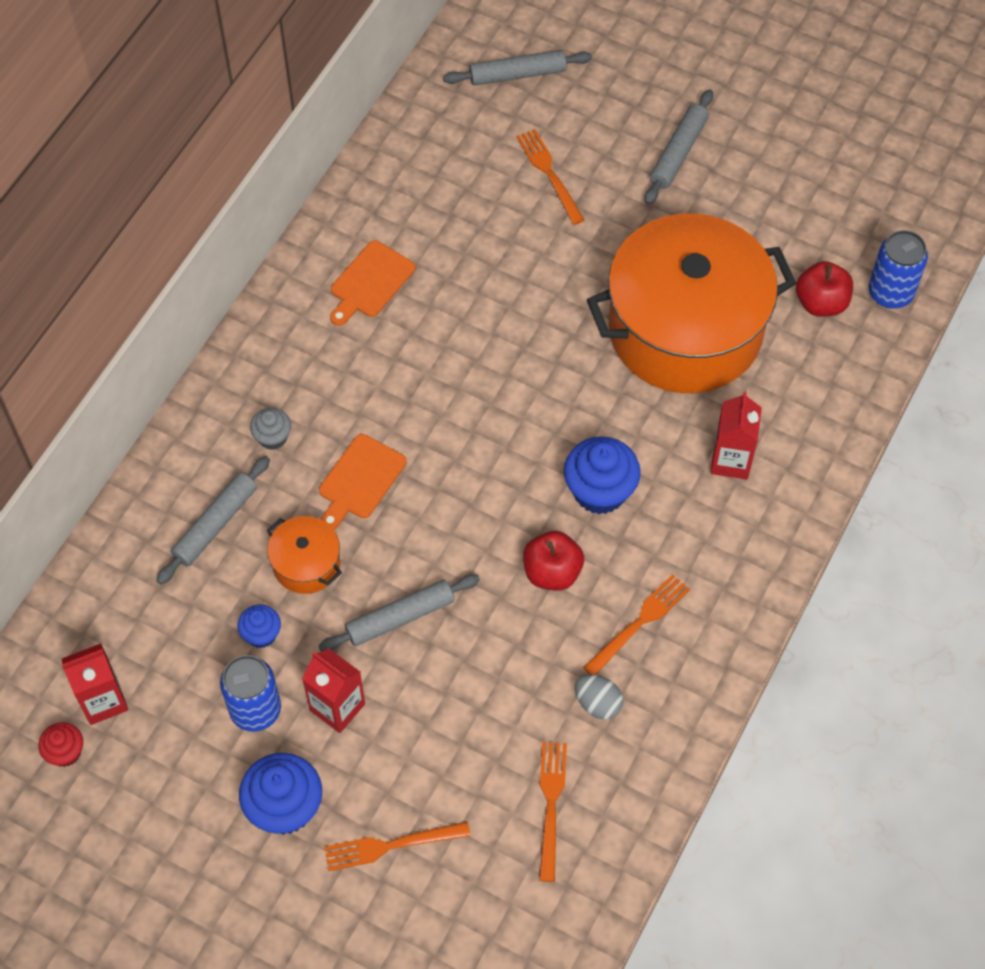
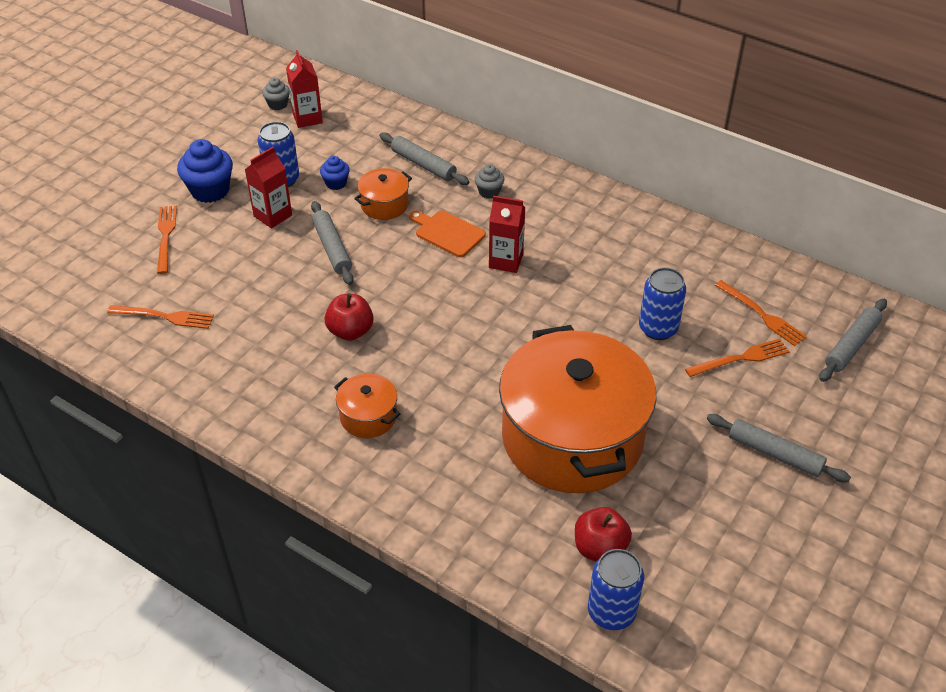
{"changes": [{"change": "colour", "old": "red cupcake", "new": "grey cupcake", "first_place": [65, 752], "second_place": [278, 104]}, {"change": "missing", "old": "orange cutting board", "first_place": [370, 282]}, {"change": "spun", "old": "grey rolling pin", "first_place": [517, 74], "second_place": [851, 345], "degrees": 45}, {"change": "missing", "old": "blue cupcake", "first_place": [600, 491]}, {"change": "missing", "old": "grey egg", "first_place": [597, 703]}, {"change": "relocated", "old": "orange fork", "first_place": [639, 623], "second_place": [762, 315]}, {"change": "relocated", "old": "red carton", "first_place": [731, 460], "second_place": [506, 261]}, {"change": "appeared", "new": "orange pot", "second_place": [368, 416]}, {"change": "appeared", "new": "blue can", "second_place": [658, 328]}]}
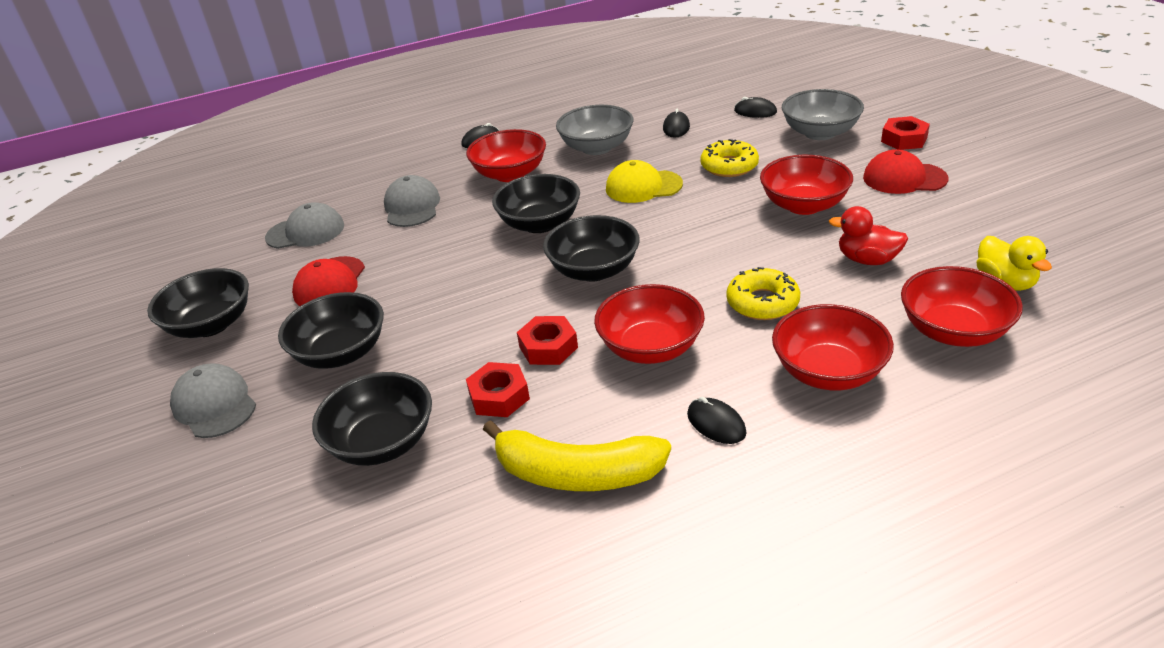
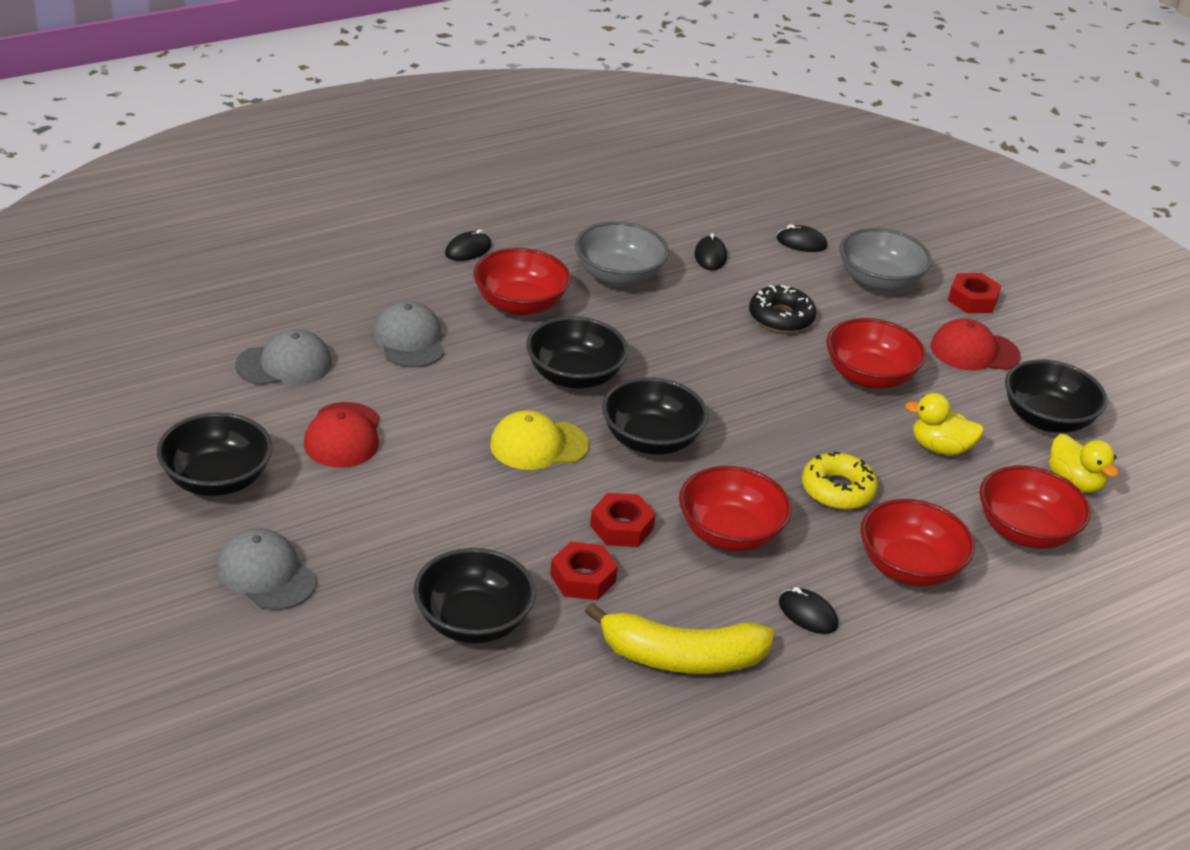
{"changes": [{"change": "relocated", "old": "black bowl", "first_place": [341, 353], "second_place": [1047, 419]}, {"change": "relocated", "old": "yellow cap", "first_place": [643, 187], "second_place": [538, 445]}, {"change": "colour", "old": "yellow donut", "new": "black donut", "first_place": [729, 166], "second_place": [781, 317]}, {"change": "colour", "old": "red duck", "new": "yellow duck", "first_place": [867, 260], "second_place": [940, 448]}]}
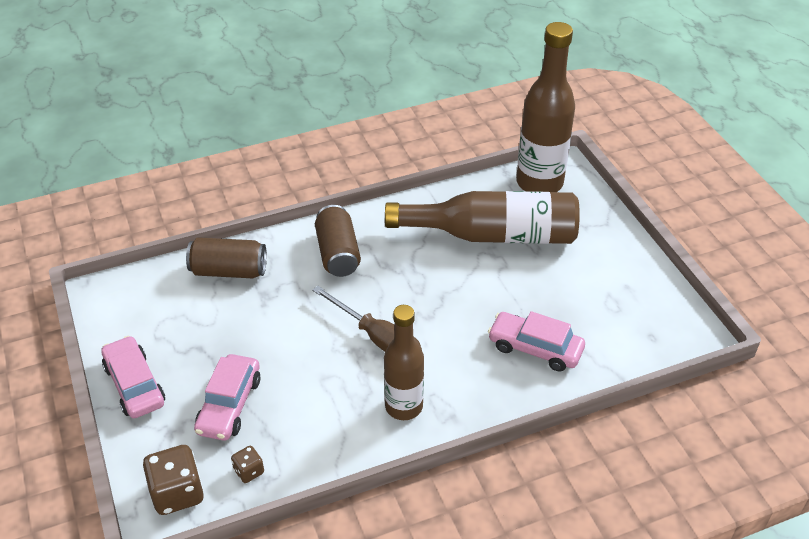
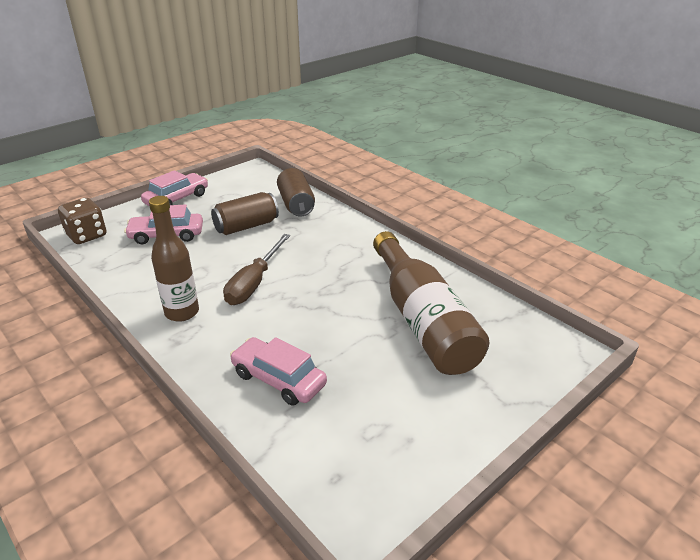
{"changes": [{"change": "missing", "old": "brown dice", "first_place": [249, 471]}, {"change": "relocated", "old": "brown can", "first_place": [337, 253], "second_place": [246, 226]}, {"change": "spun", "old": "pink car", "first_place": [535, 348], "second_place": [278, 379], "degrees": -60}, {"change": "missing", "old": "brown bottle", "first_place": [539, 183]}]}
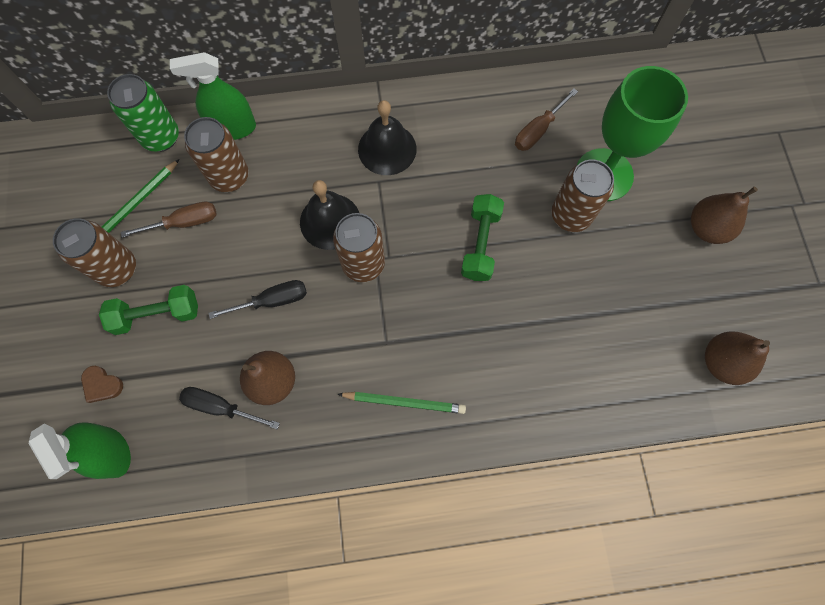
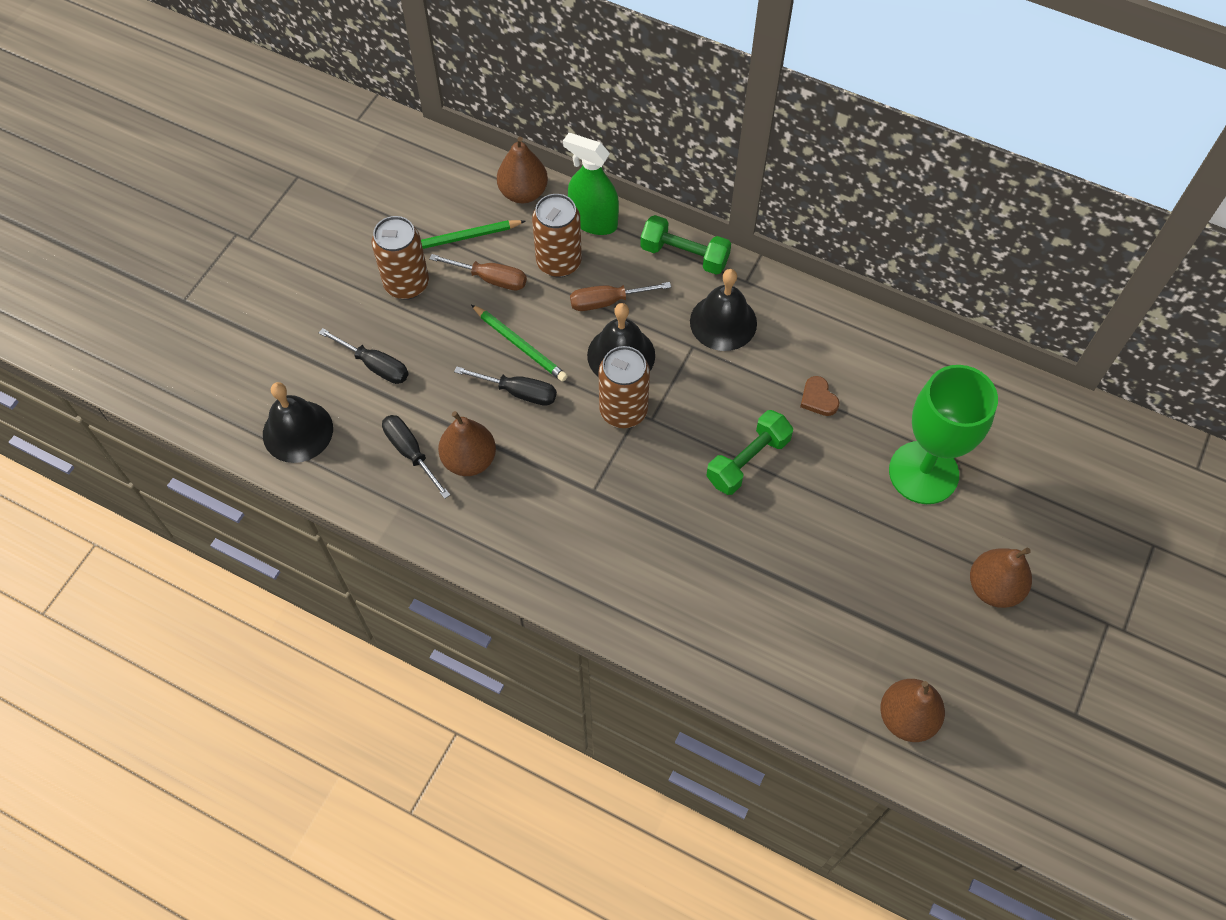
{"changes": [{"change": "exchanged", "old": "green spray bottle", "new": "black bell", "first_place": [112, 452], "second_place": [297, 431]}, {"change": "relocated", "old": "brown heart", "first_place": [102, 385], "second_place": [818, 398]}, {"change": "relocated", "old": "green dumbbell", "first_place": [157, 314], "second_place": [684, 255]}, {"change": "exchanged", "old": "green can", "new": "brown pear", "first_place": [161, 137], "second_place": [523, 193]}, {"change": "relocated", "old": "green pencil", "first_place": [404, 402], "second_place": [519, 345]}, {"change": "relocated", "old": "brown screwdriver", "first_place": [538, 130], "second_place": [608, 301]}, {"change": "missing", "old": "brown can", "first_place": [570, 215]}, {"change": "appeared", "new": "black screwdriver", "second_place": [375, 365]}]}
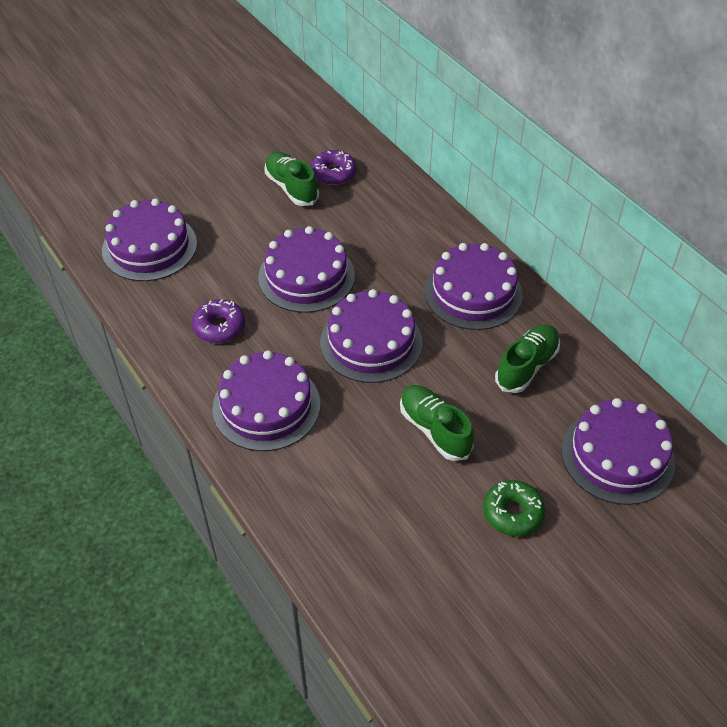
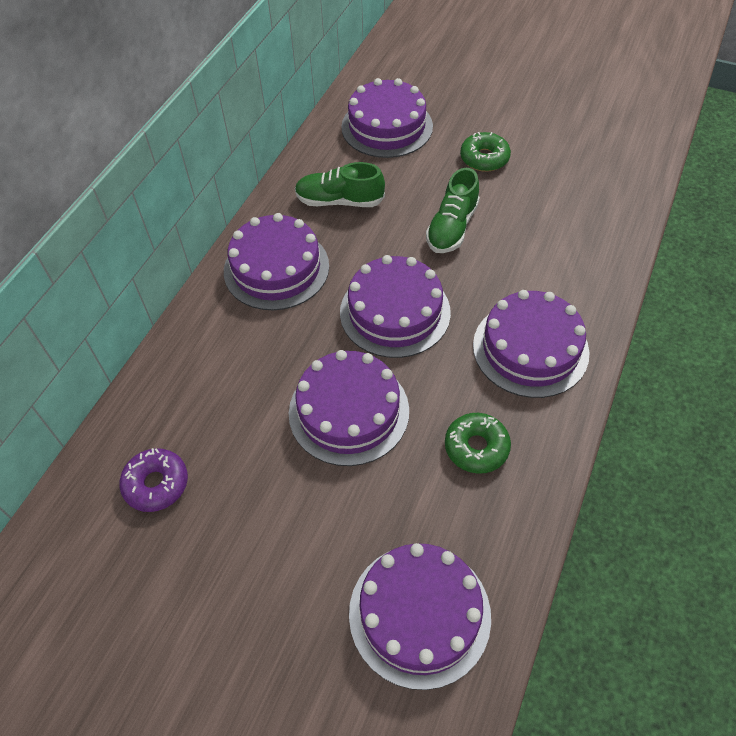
{"changes": [{"change": "colour", "old": "purple donut", "new": "green donut", "first_place": [219, 327], "second_place": [476, 447]}, {"change": "missing", "old": "green shoe", "first_place": [291, 188]}]}
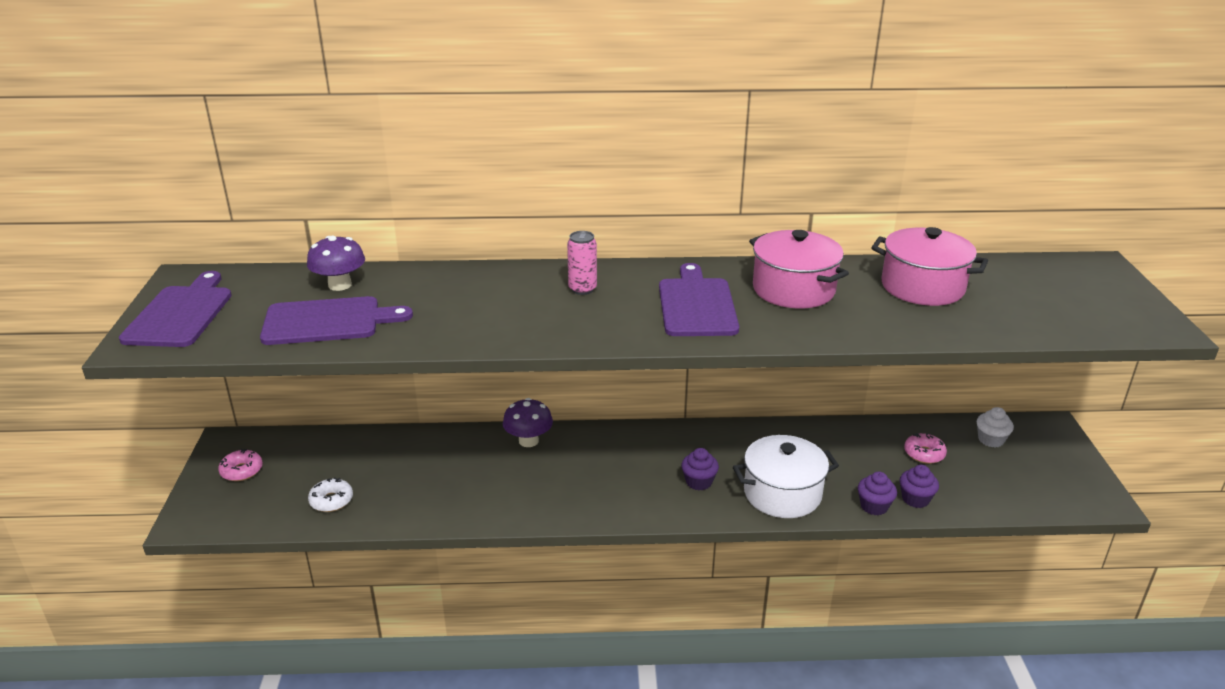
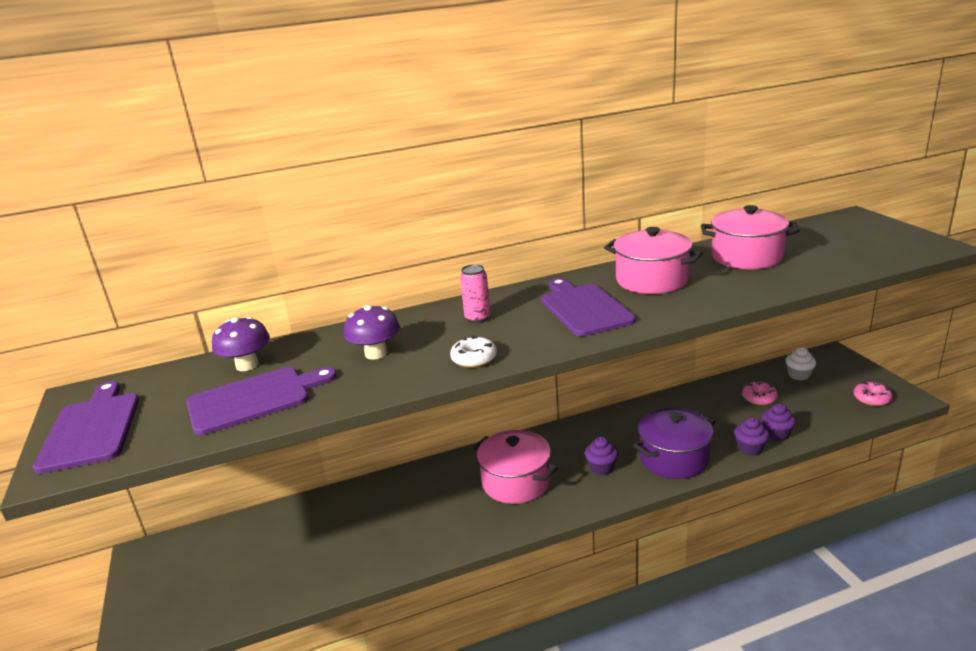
{"changes": [{"change": "relocated", "old": "pink donut", "first_place": [241, 471], "second_place": [871, 398]}, {"change": "relocated", "old": "white donut", "first_place": [331, 500], "second_place": [474, 359]}, {"change": "relocated", "old": "purple mushroom", "first_place": [528, 441], "second_place": [376, 353]}, {"change": "colour", "old": "white pot", "new": "purple pot", "first_place": [782, 493], "second_place": [674, 458]}, {"change": "appeared", "new": "pink pot", "second_place": [516, 482]}]}
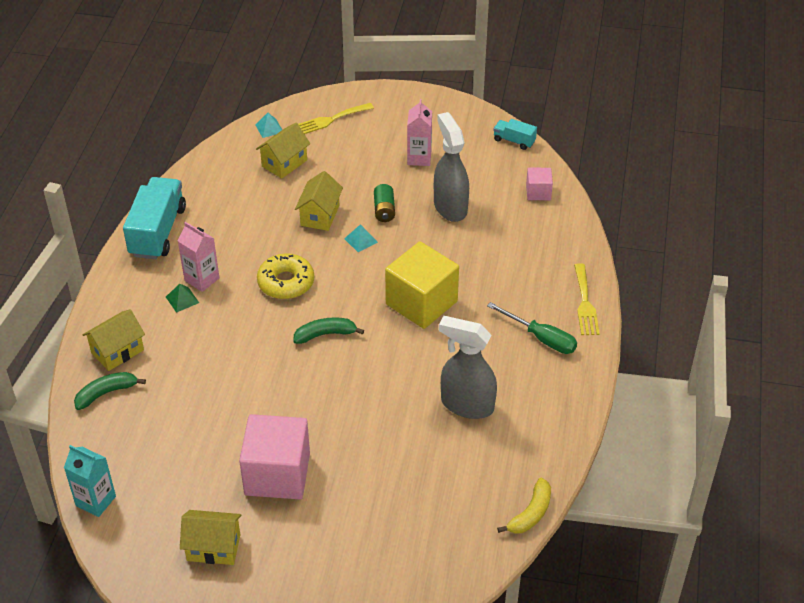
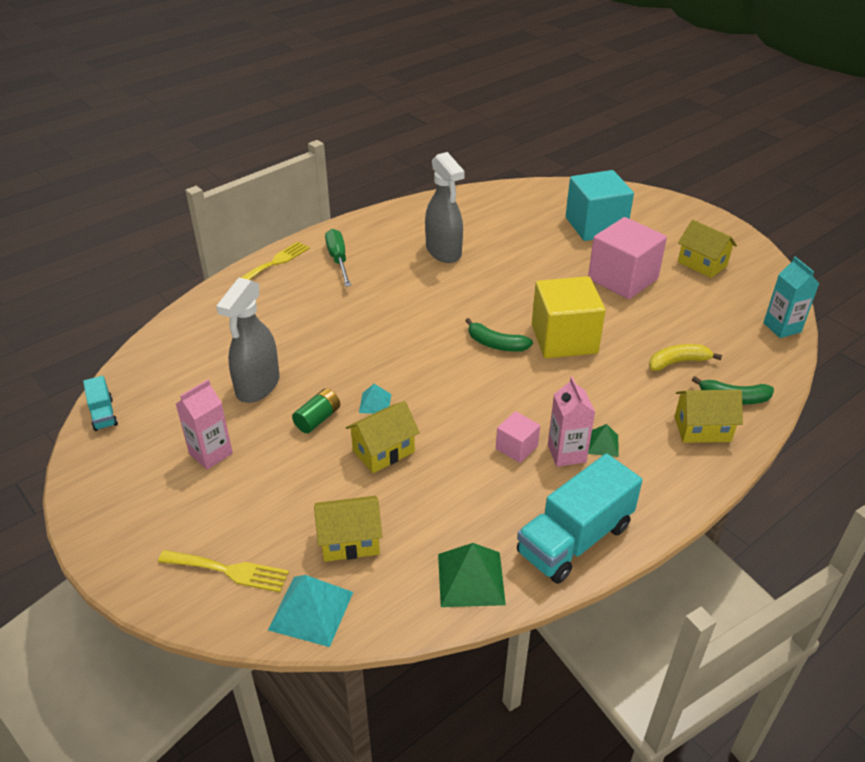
{"changes": [{"change": "size", "old": "turquoise pyramid", "first_place": [269, 128], "second_place": [311, 610], "factor": 1.78}, {"change": "missing", "old": "yellow donut", "first_place": [286, 282]}, {"change": "relocated", "old": "yellow cube", "first_place": [421, 303], "second_place": [564, 339]}, {"change": "relocated", "old": "yellow banana", "first_place": [530, 513], "second_place": [678, 362]}, {"change": "relocated", "old": "pink cube", "first_place": [538, 192], "second_place": [516, 447]}, {"change": "appeared", "new": "green pyramid", "second_place": [470, 579]}, {"change": "appeared", "new": "turquoise cube", "second_place": [595, 226]}]}
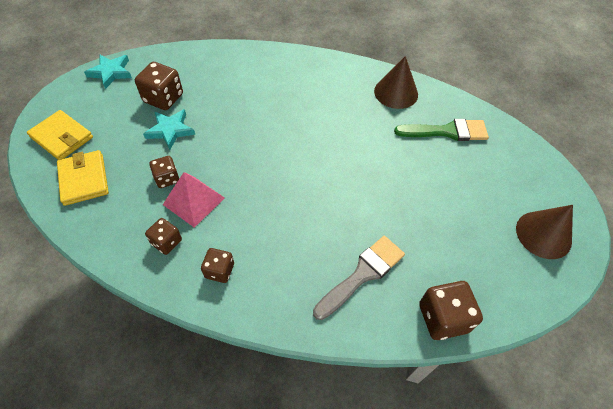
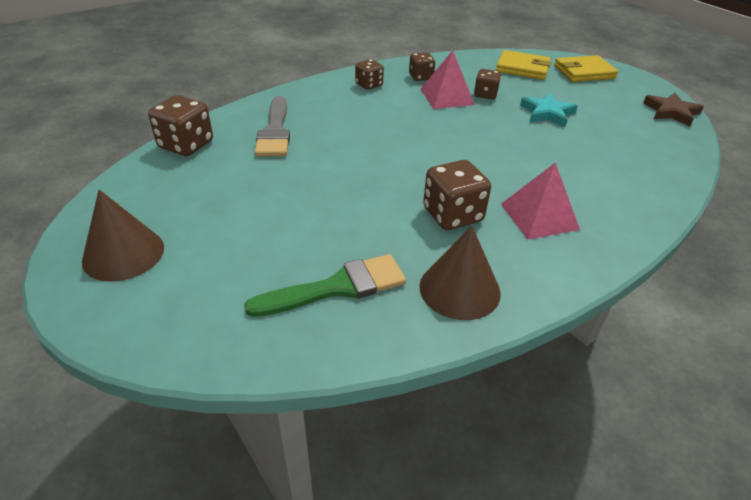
{"changes": [{"change": "colour", "old": "turquoise star", "new": "brown star", "first_place": [111, 72], "second_place": [671, 112]}, {"change": "relocated", "old": "brown dice", "first_place": [163, 98], "second_place": [452, 215]}, {"change": "spun", "old": "green brush", "first_place": [447, 131], "second_place": [337, 287], "degrees": -150}, {"change": "appeared", "new": "pink pyramid", "second_place": [539, 216]}]}
